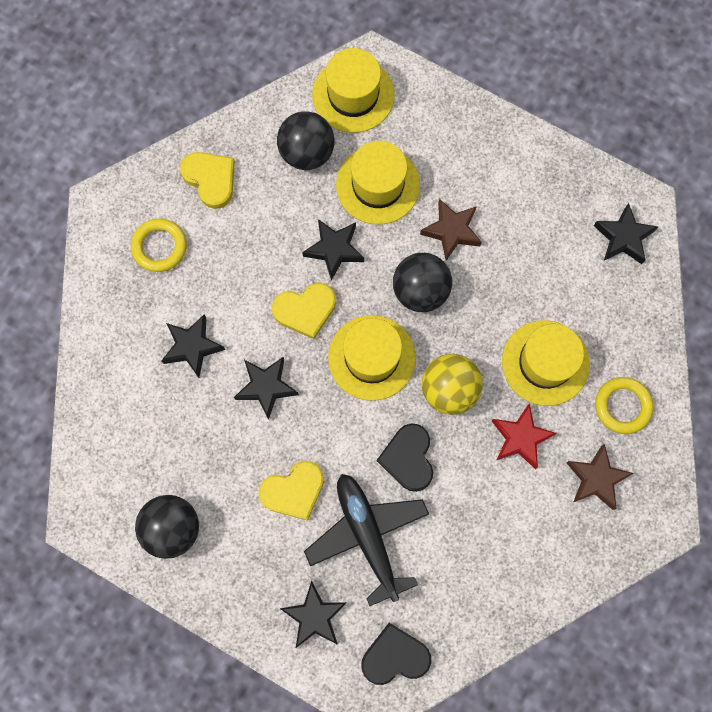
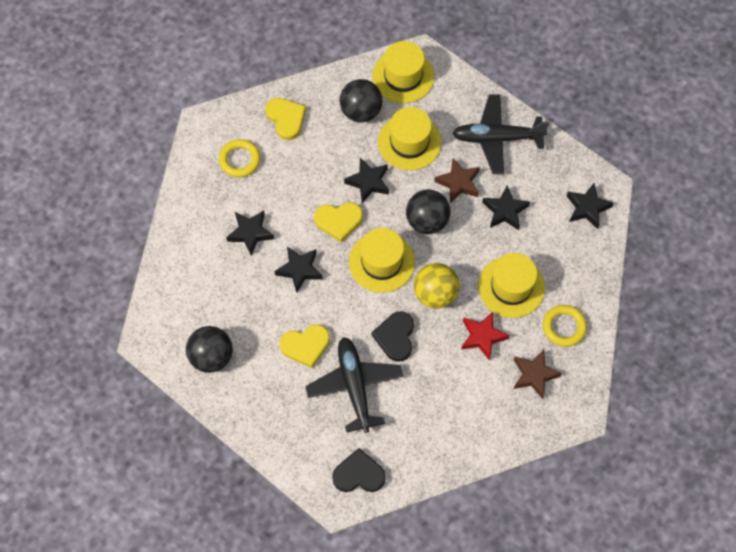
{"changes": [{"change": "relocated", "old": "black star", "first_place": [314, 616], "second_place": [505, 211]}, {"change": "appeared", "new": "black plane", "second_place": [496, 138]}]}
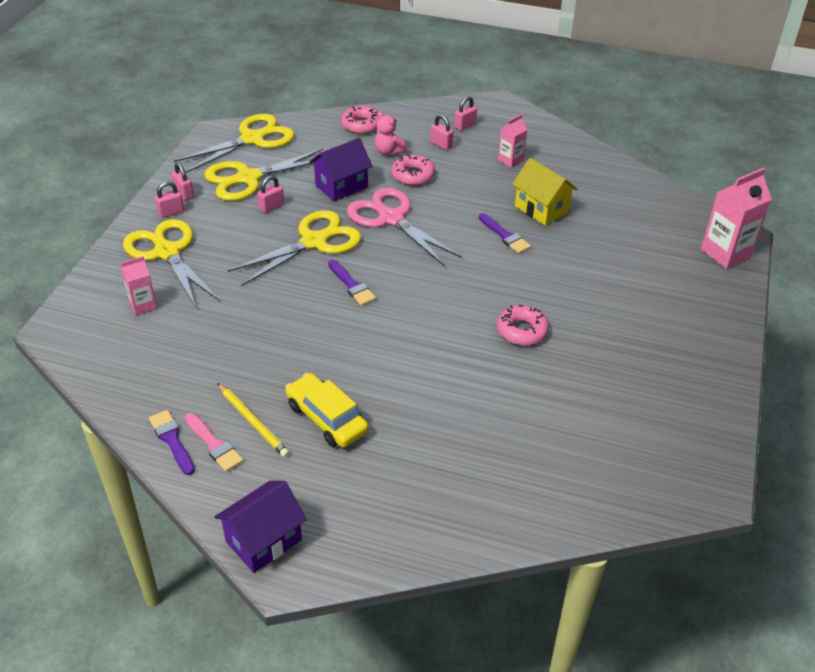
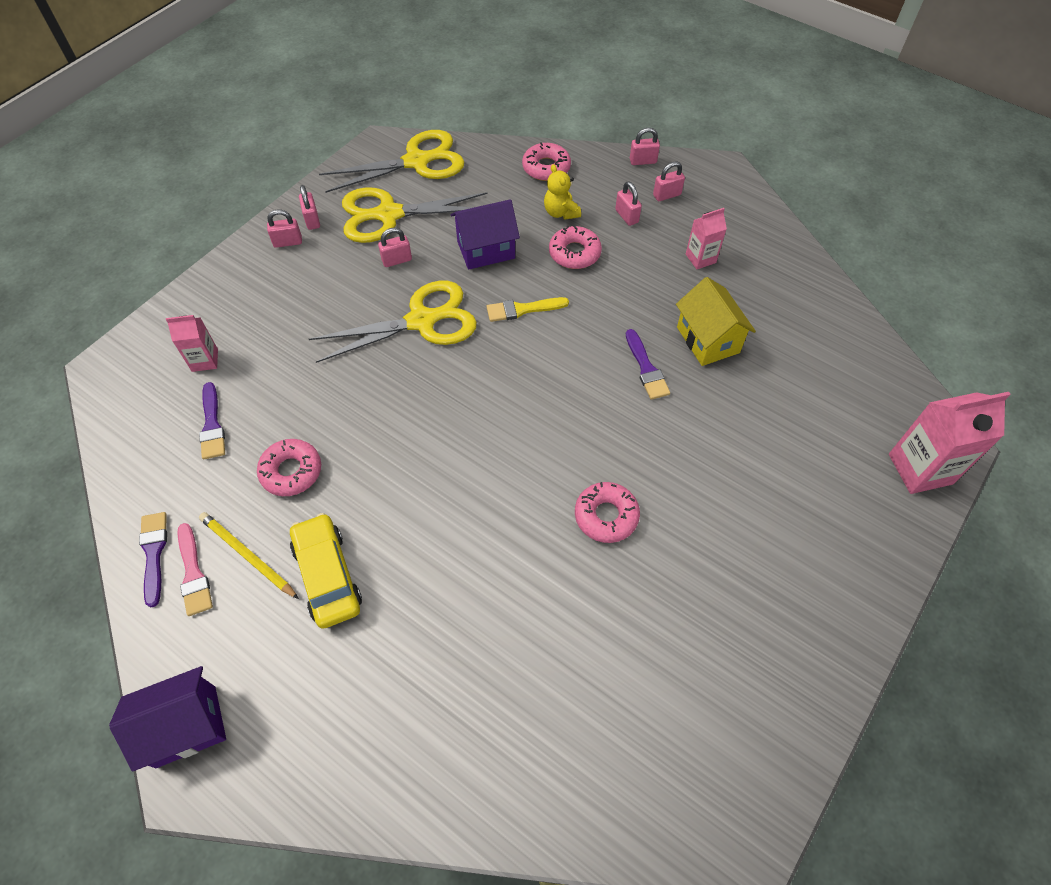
{"changes": [{"change": "missing", "old": "yellow scissors", "first_place": [167, 252]}, {"change": "spun", "old": "yellow pencil", "first_place": [253, 422], "second_place": [247, 555], "degrees": 150}, {"change": "relocated", "old": "purple brush", "first_place": [352, 285], "second_place": [212, 425]}, {"change": "exchanged", "old": "pink scissors", "new": "yellow brush", "first_place": [391, 218], "second_place": [522, 309]}, {"change": "colour", "old": "pink teddy bear", "new": "yellow teddy bear", "first_place": [388, 151], "second_place": [561, 212]}, {"change": "appeared", "new": "pink donut", "second_place": [291, 471]}, {"change": "appeared", "new": "pink padlock", "second_place": [643, 161]}]}
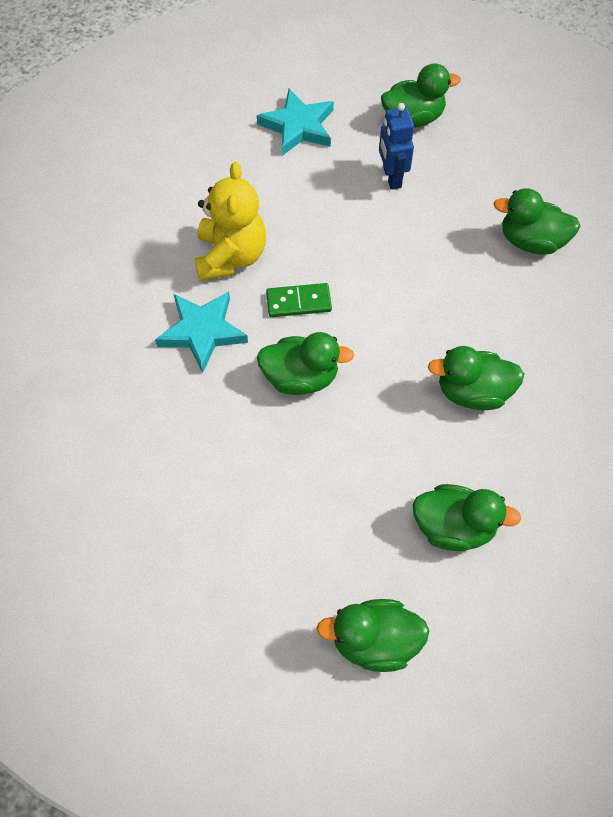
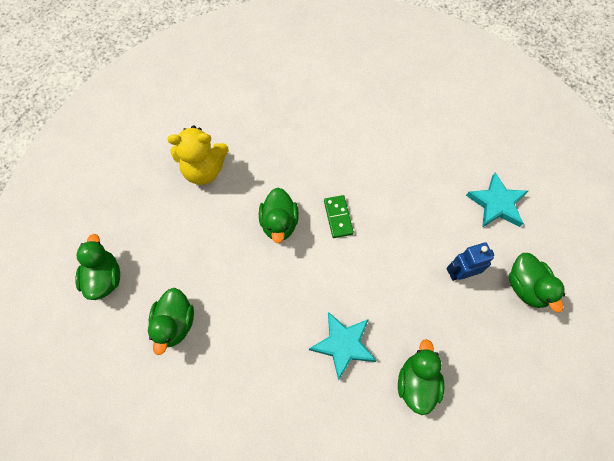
{"changes": [{"change": "relocated", "old": "turquoise star", "first_place": [202, 332], "second_place": [343, 345]}, {"change": "relocated", "old": "yellow teddy bear", "first_place": [231, 256], "second_place": [204, 170]}, {"change": "missing", "old": "green duck", "first_place": [472, 392]}]}
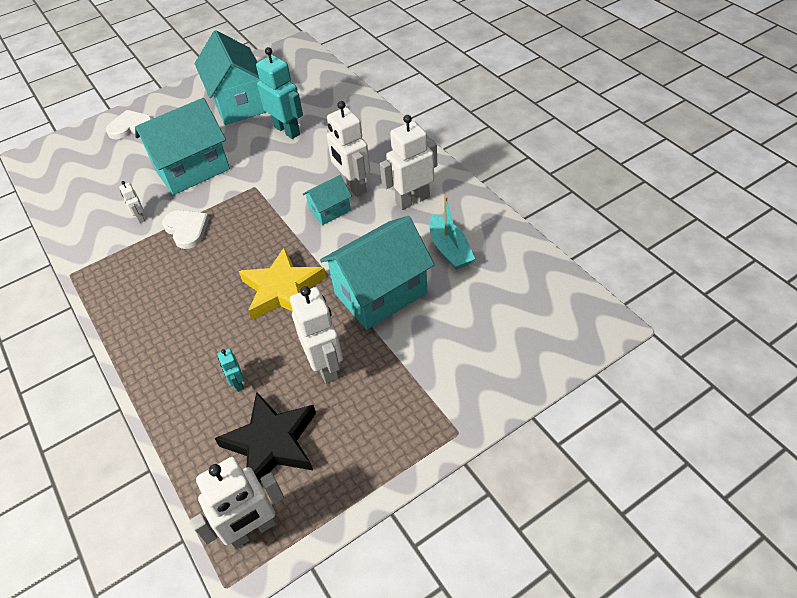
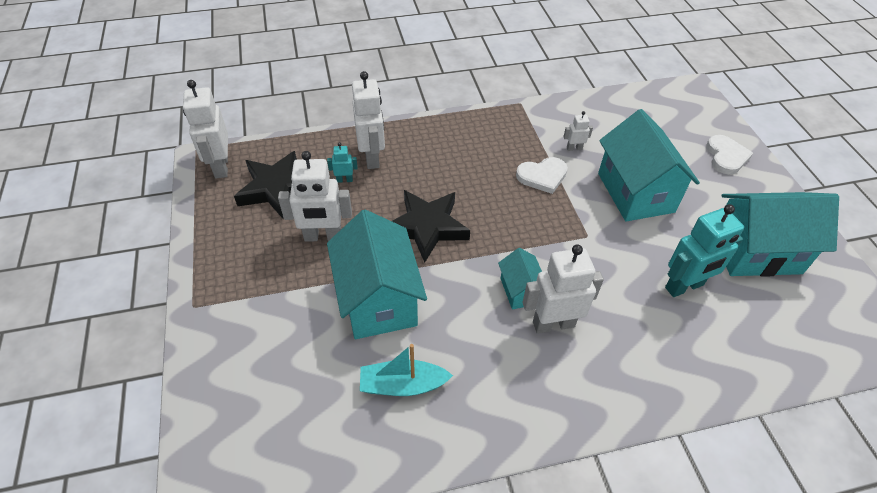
{"changes": [{"change": "colour", "old": "yellow star", "new": "black star", "first_place": [282, 290], "second_place": [427, 227]}, {"change": "relocated", "old": "white robot", "first_place": [412, 200], "second_place": [372, 157]}]}
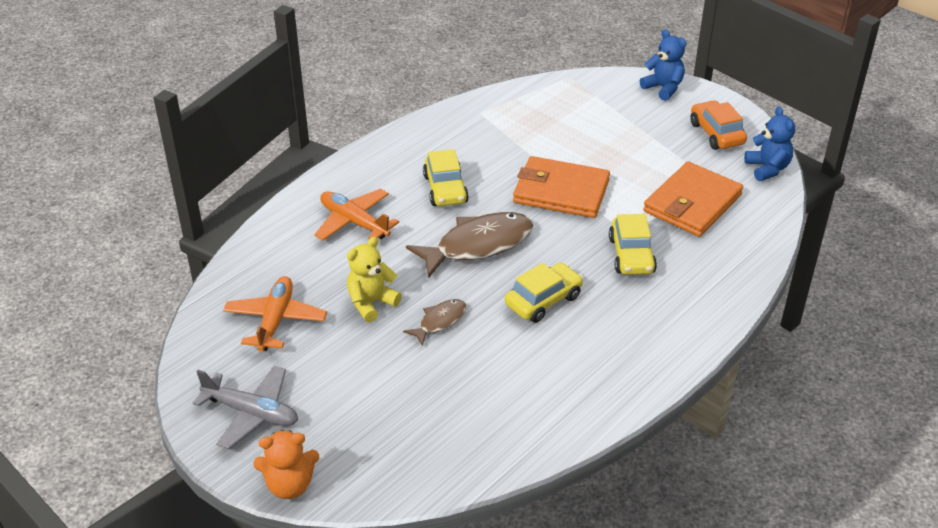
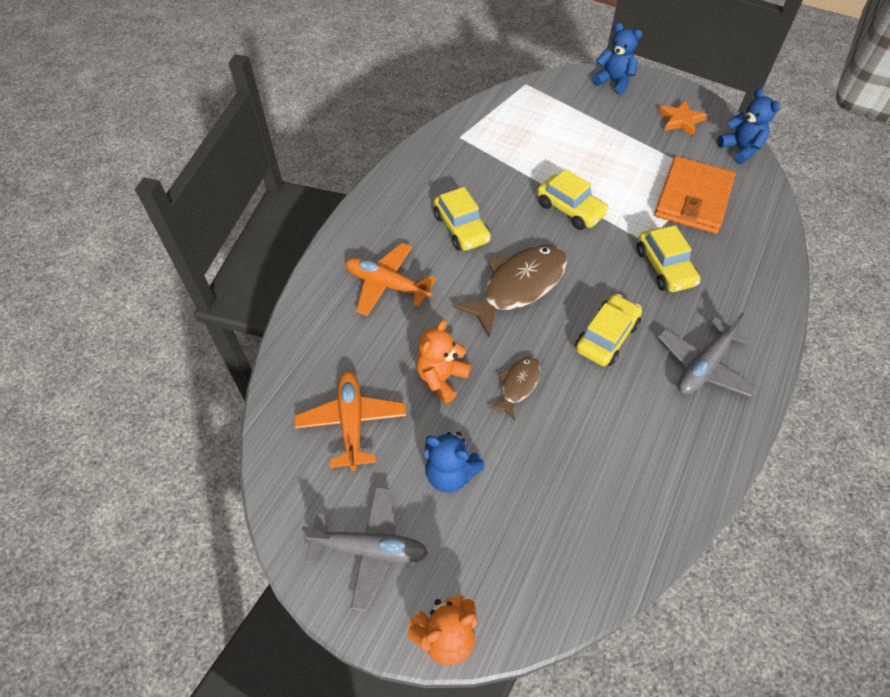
{"changes": [{"change": "colour", "old": "yellow teddy bear", "new": "orange teddy bear", "first_place": [371, 303], "second_place": [441, 378]}, {"change": "exchanged", "old": "orange wallet", "new": "yellow car", "first_place": [561, 191], "second_place": [570, 209]}, {"change": "exchanged", "old": "orange car", "new": "orange star", "first_place": [716, 133], "second_place": [680, 120]}, {"change": "appeared", "new": "blue teddy bear", "second_place": [450, 473]}, {"change": "appeared", "new": "grey plane", "second_place": [703, 366]}]}
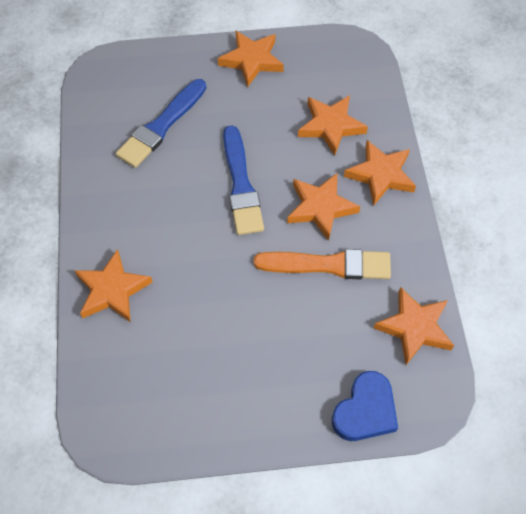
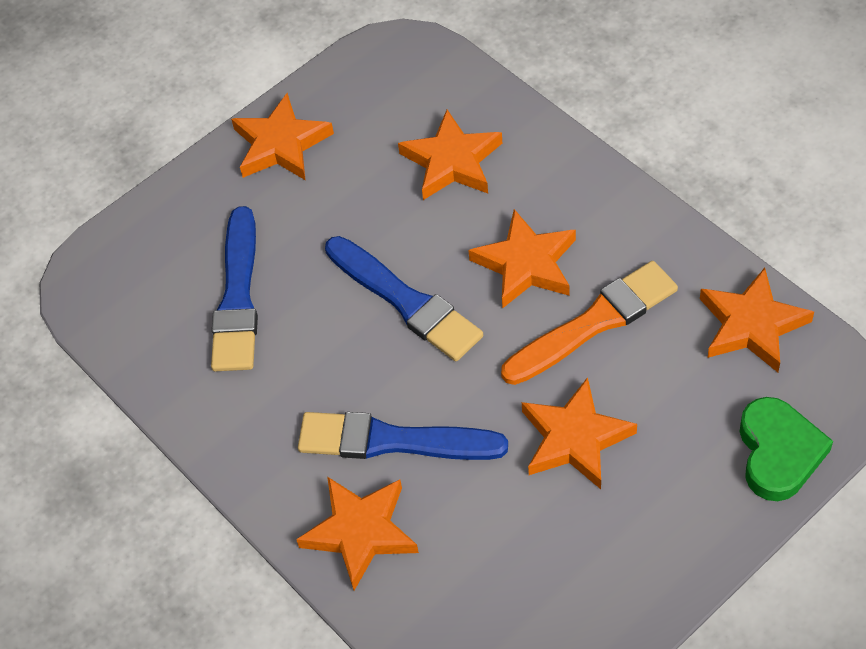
{"changes": [{"change": "colour", "old": "blue heart", "new": "green heart", "first_place": [365, 410], "second_place": [778, 453]}, {"change": "relocated", "old": "orange star", "first_place": [381, 175], "second_place": [575, 438]}, {"change": "appeared", "new": "blue brush", "second_place": [393, 441]}]}
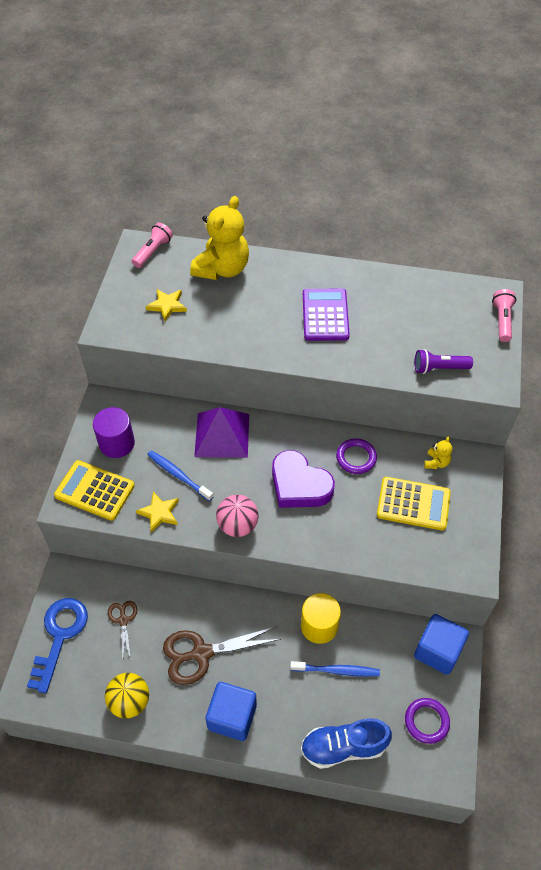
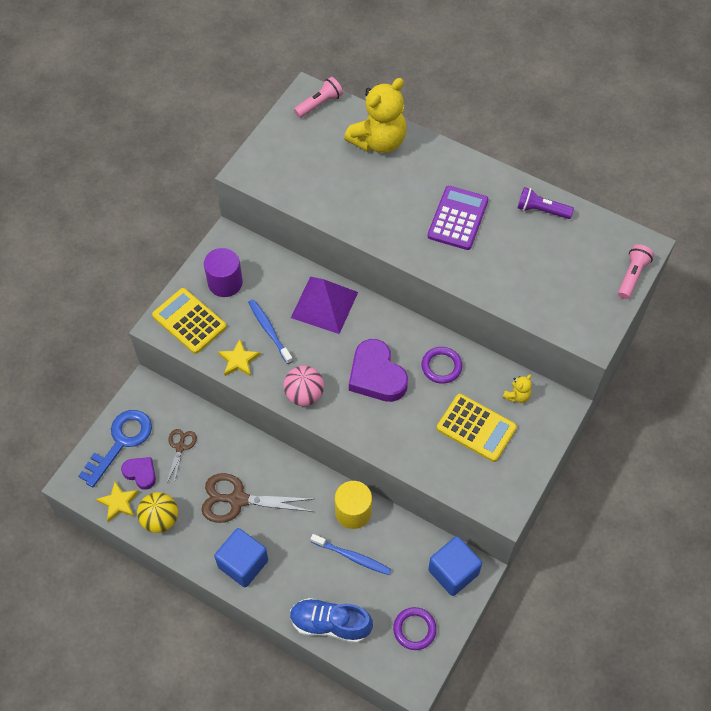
{"changes": [{"change": "relocated", "old": "yellow star", "first_place": [167, 306], "second_place": [118, 503]}, {"change": "relocated", "old": "purple flashlight", "first_place": [439, 368], "second_place": [541, 210]}, {"change": "appeared", "new": "purple heart", "second_place": [141, 473]}]}
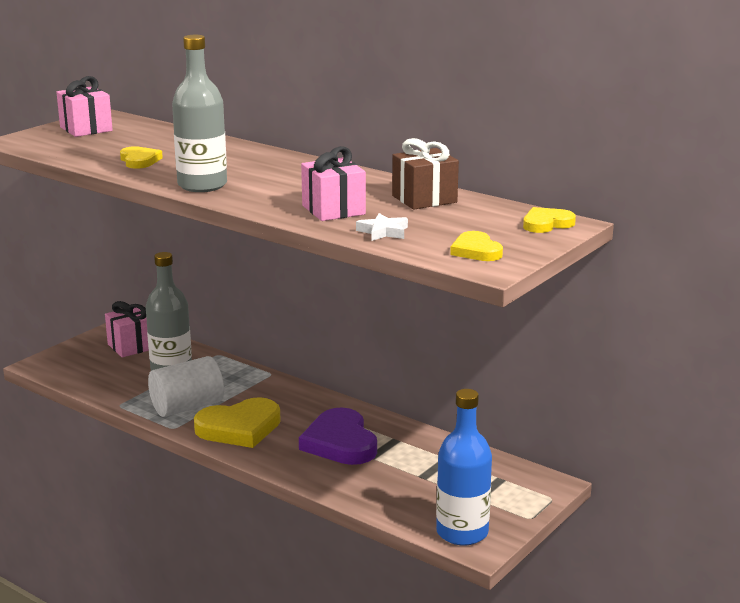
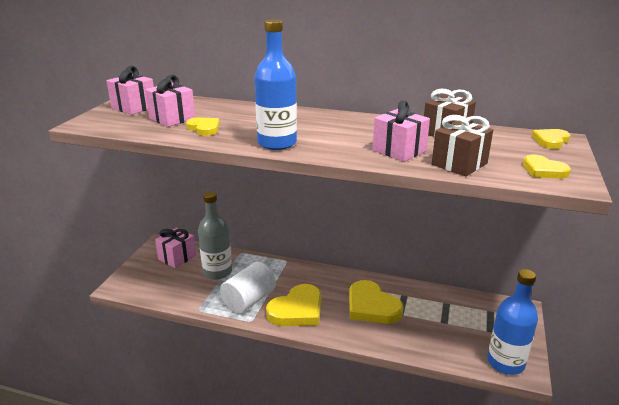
{"changes": [{"change": "colour", "old": "grey bottle", "new": "blue bottle", "first_place": [202, 185], "second_place": [277, 143]}, {"change": "colour", "old": "purple heart", "new": "yellow heart", "first_place": [340, 442], "second_place": [372, 306]}, {"change": "exchanged", "old": "white star", "new": "brown gift", "first_place": [383, 232], "second_place": [459, 164]}, {"change": "appeared", "new": "pink gift", "second_place": [172, 118]}]}
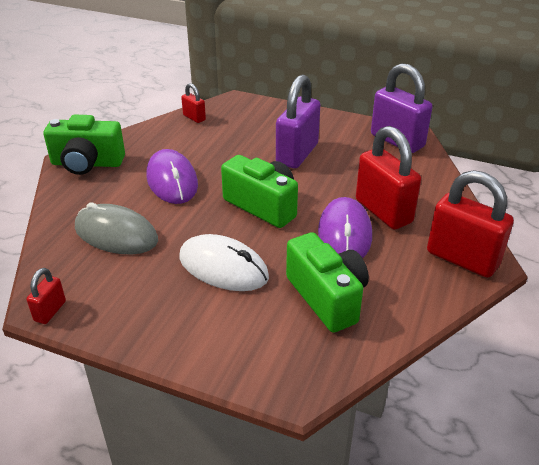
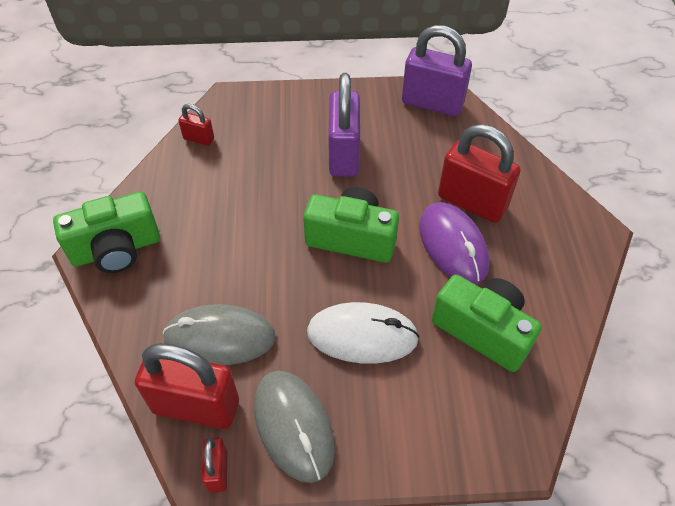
{"changes": [{"change": "missing", "old": "purple mouse", "first_place": [172, 180]}, {"change": "relocated", "old": "red padlock", "first_place": [462, 259], "second_place": [196, 406]}, {"change": "appeared", "new": "grey mouse", "second_place": [293, 426]}]}
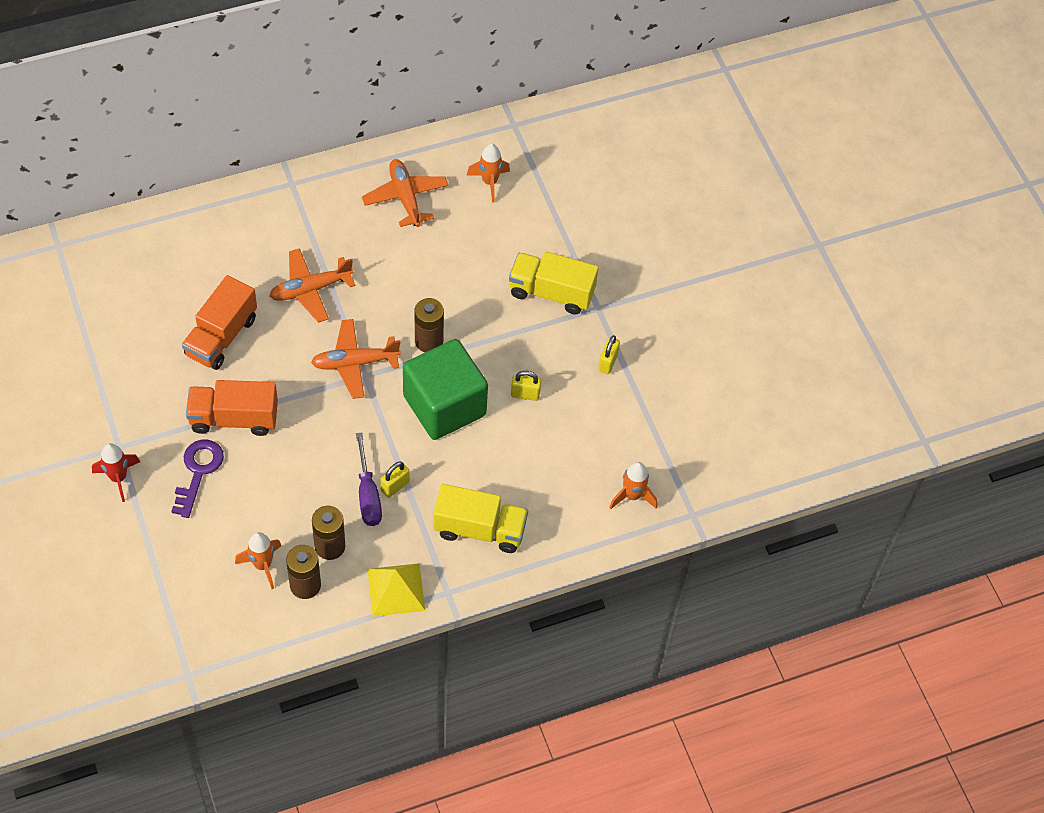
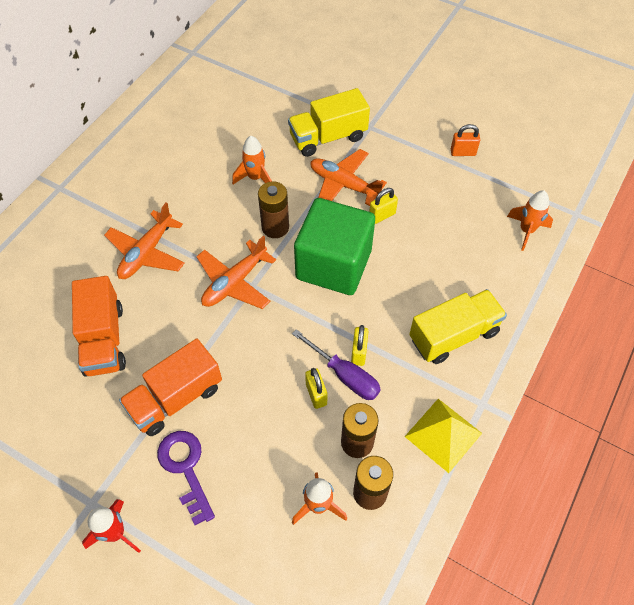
{"changes": [{"change": "relocated", "old": "orange plane", "first_place": [405, 198], "second_place": [344, 185]}, {"change": "relocated", "old": "orange rocket", "first_place": [489, 182], "second_place": [255, 178]}, {"change": "relocated", "old": "yellow padlock", "first_place": [608, 362], "second_place": [316, 394]}, {"change": "appeared", "new": "orange padlock", "second_place": [463, 152]}]}
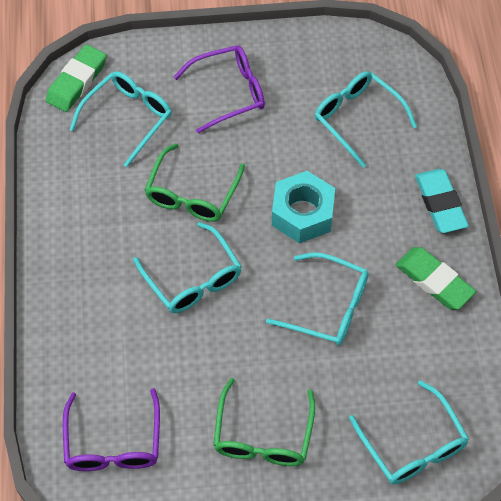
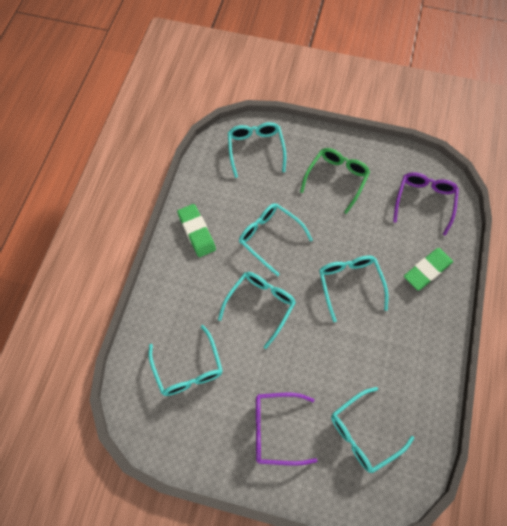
{"changes": [{"change": "relocated", "old": "green eraser", "first_place": [77, 81], "second_place": [427, 270]}, {"change": "missing", "old": "green glasses", "first_place": [192, 193]}, {"change": "exchanged", "old": "turquoise nut", "new": "turquoise glasses", "first_place": [302, 213], "second_place": [260, 306]}, {"change": "missing", "old": "turquoise eraser", "first_place": [440, 204]}]}
